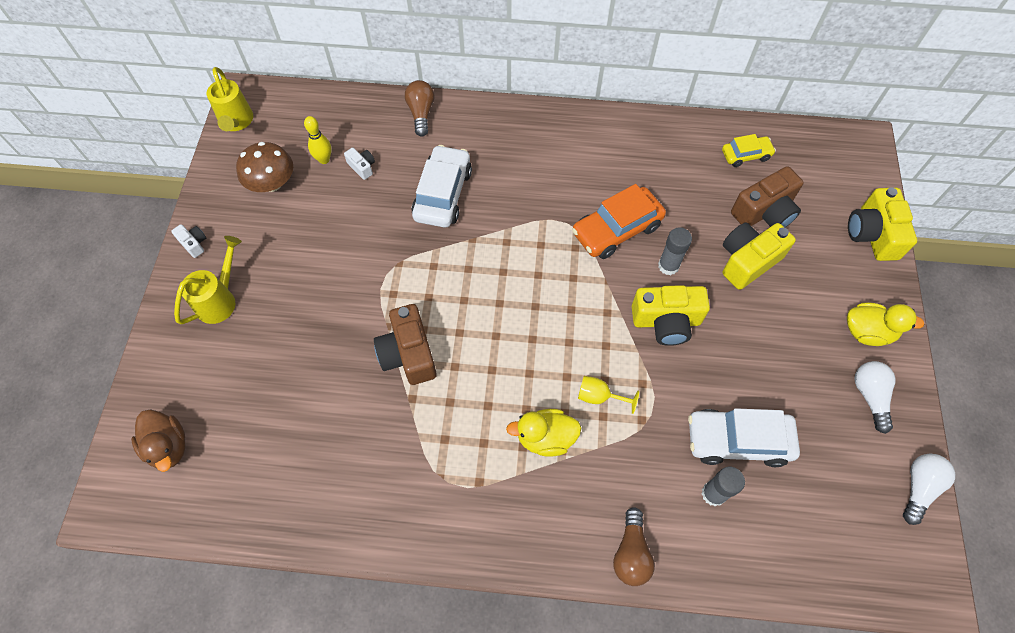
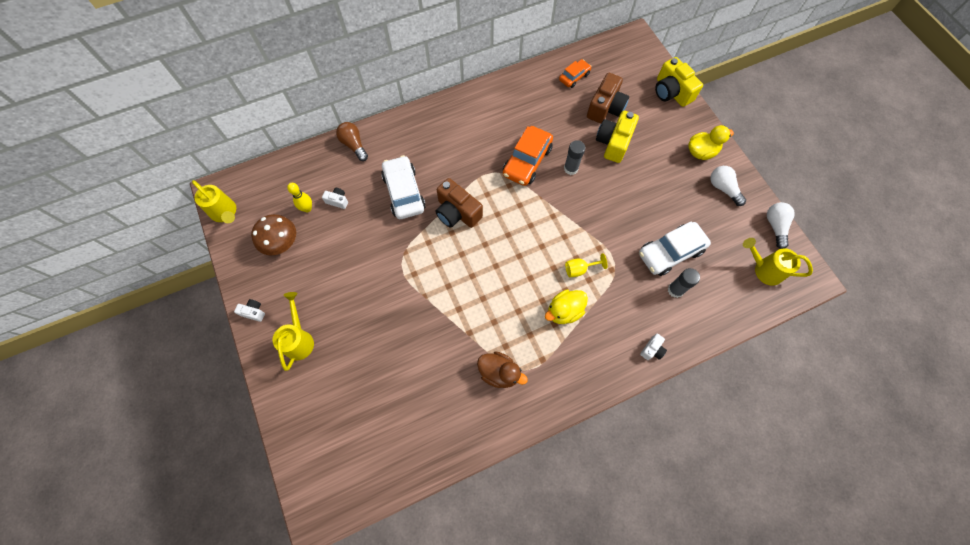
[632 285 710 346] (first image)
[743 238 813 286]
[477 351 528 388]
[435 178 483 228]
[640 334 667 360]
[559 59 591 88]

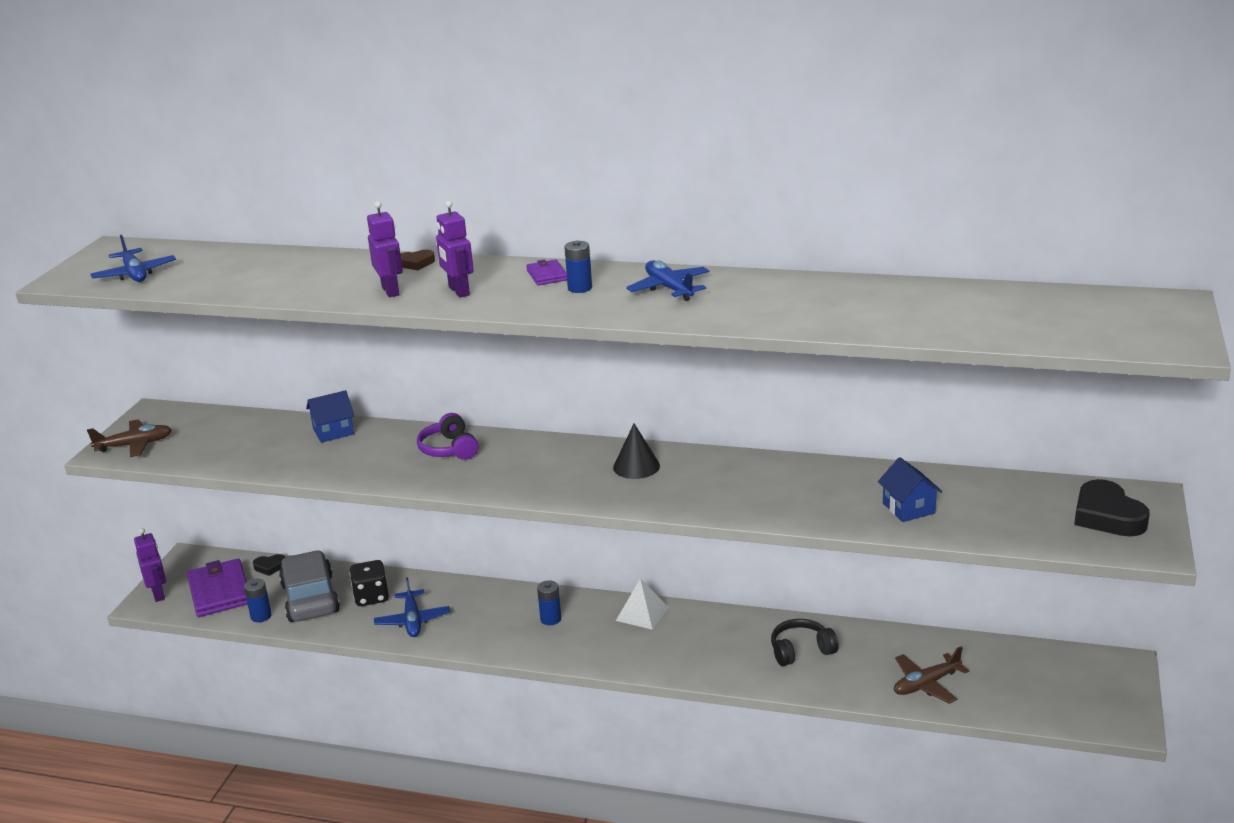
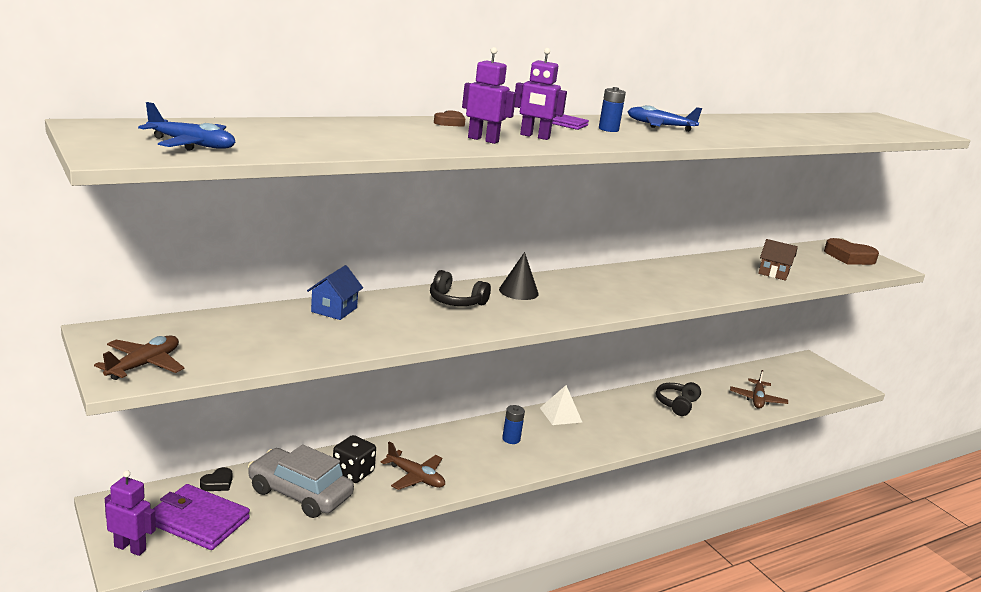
[244 579 272 622] (first image)
[499 252 539 300]
[381 442 445 490]
[430 270 491 306]
[758 239 798 281]
[824 238 879 265]

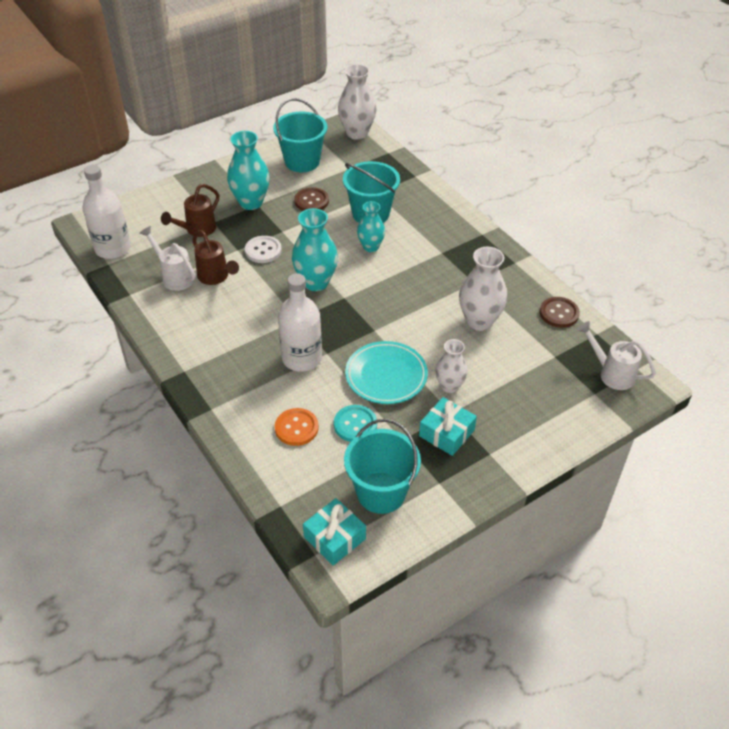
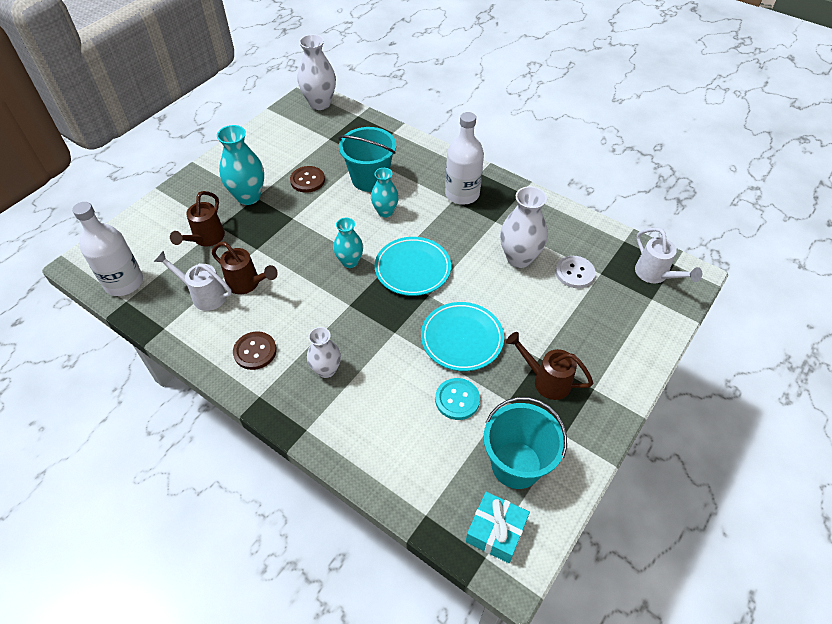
[273 98 327 172] (first image)
[275 408 319 446] (first image)
[375 237 451 296]
[556 256 596 288]
[445 112 484 205]
[307 327 341 378]
[233 331 277 370]
[506 332 593 400]
[635 227 702 283]
[333 218 363 268]

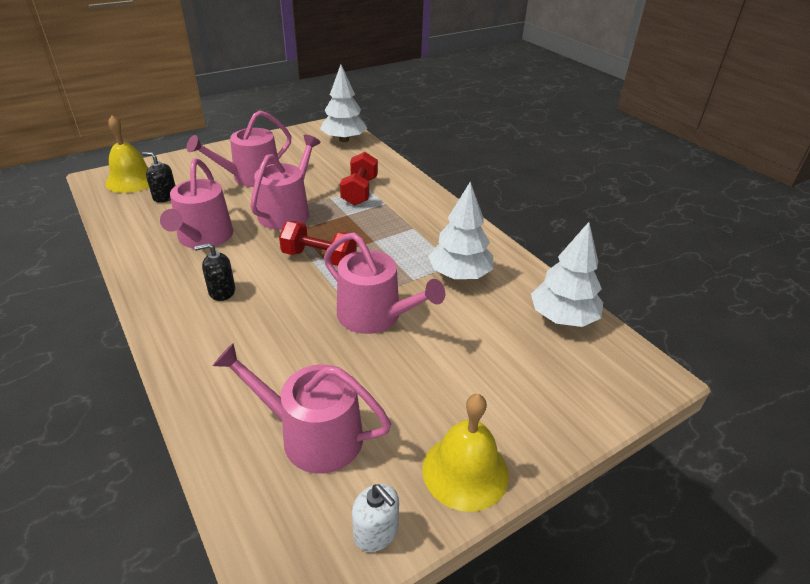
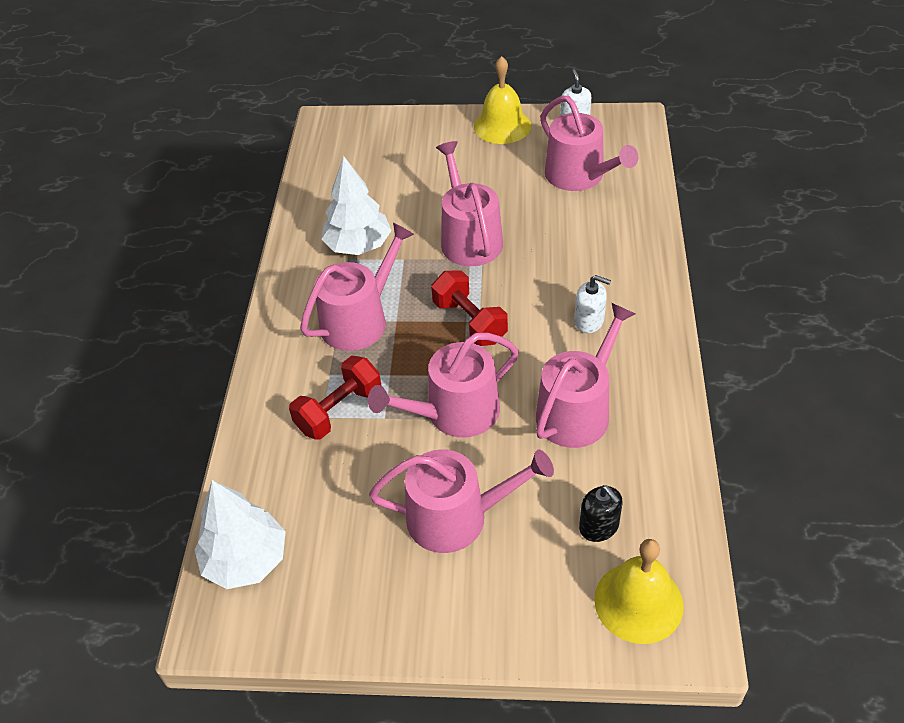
[531 222 603 327] (first image)
[300 223 414 351]
[574 275 611 333]

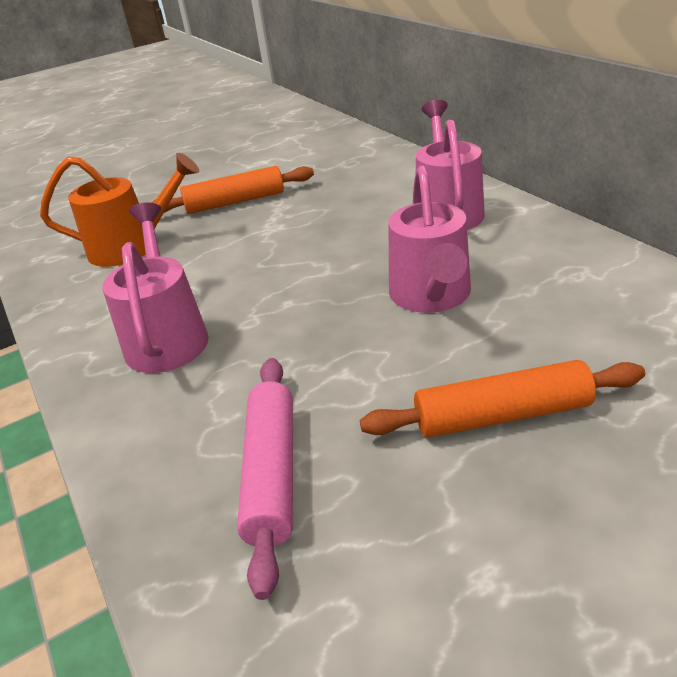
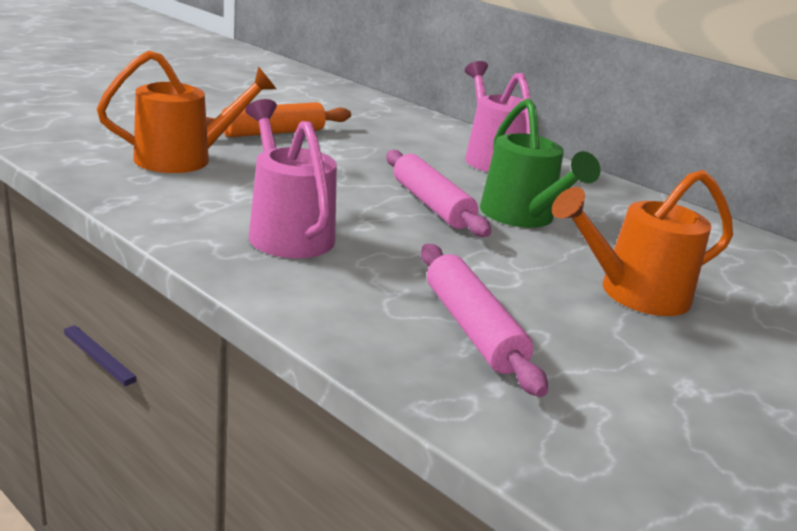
[386 150 491 237]
[552 170 733 316]
[480 98 601 228]

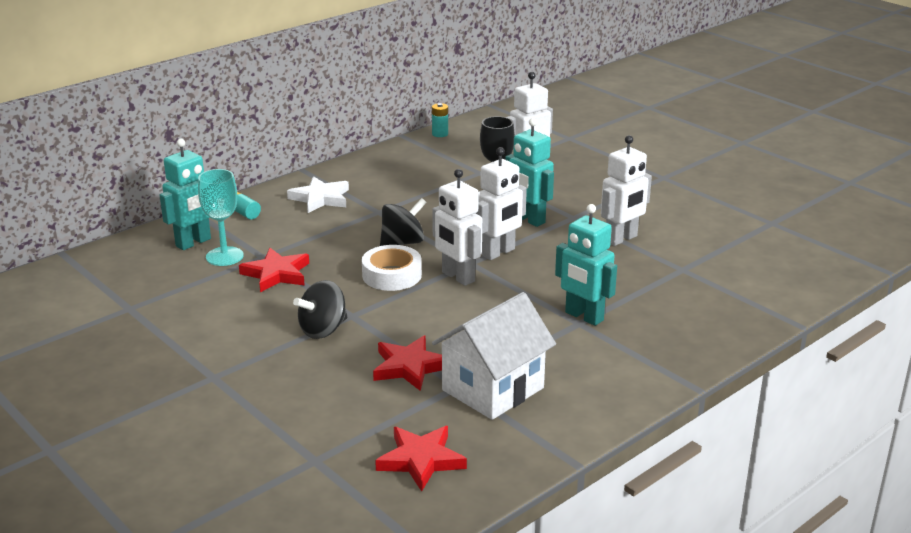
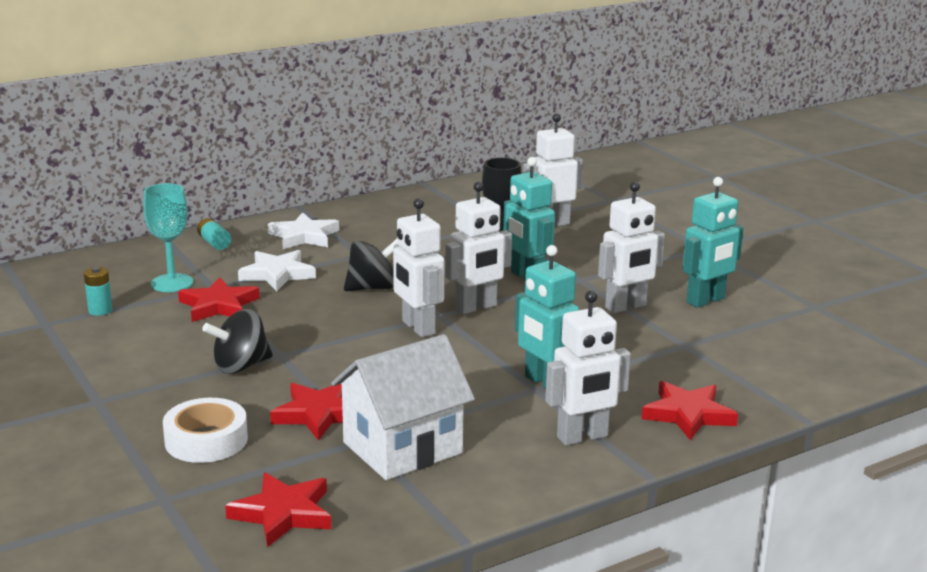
[238 250 316 291]
[545 291 631 446]
[641 381 738 441]
[683 177 743 308]
[163 398 248 463]
[84 267 112 316]

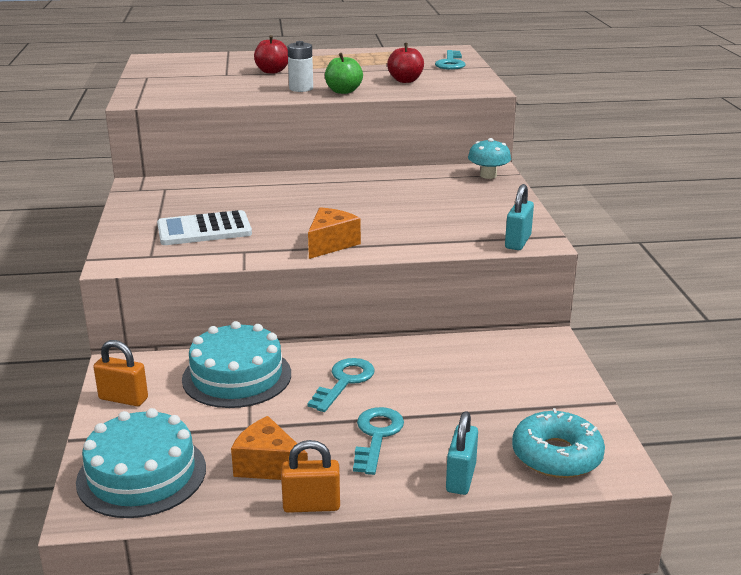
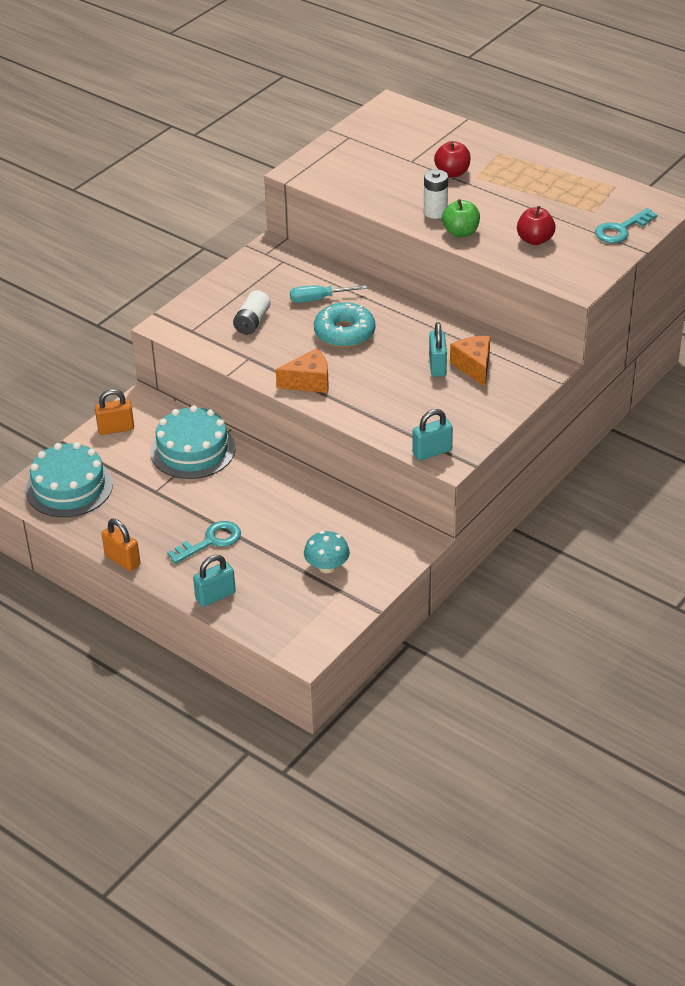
[307 358 375 412] (first image)
[290 285 367 303]
[429 322 447 377]
[450 336 490 387]
[304 531 350 573]
[314 302 375 348]
[233 290 271 335]
[95 389 134 435]

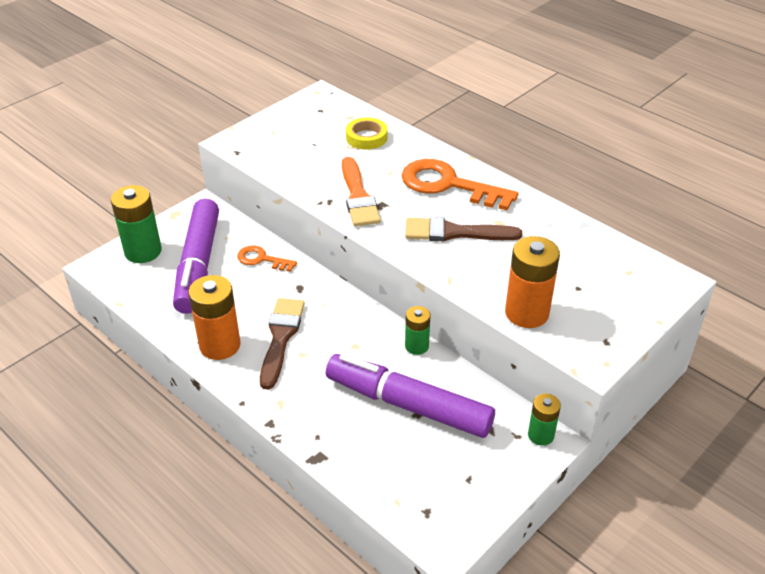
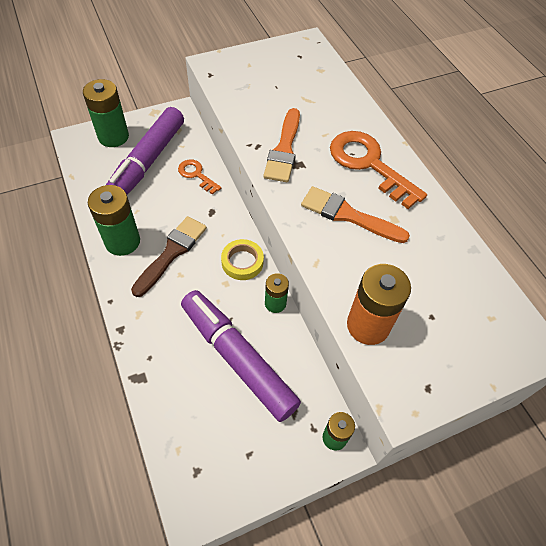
[221 239 264 280]
[88 185 140 256]
[301 186 410 243]

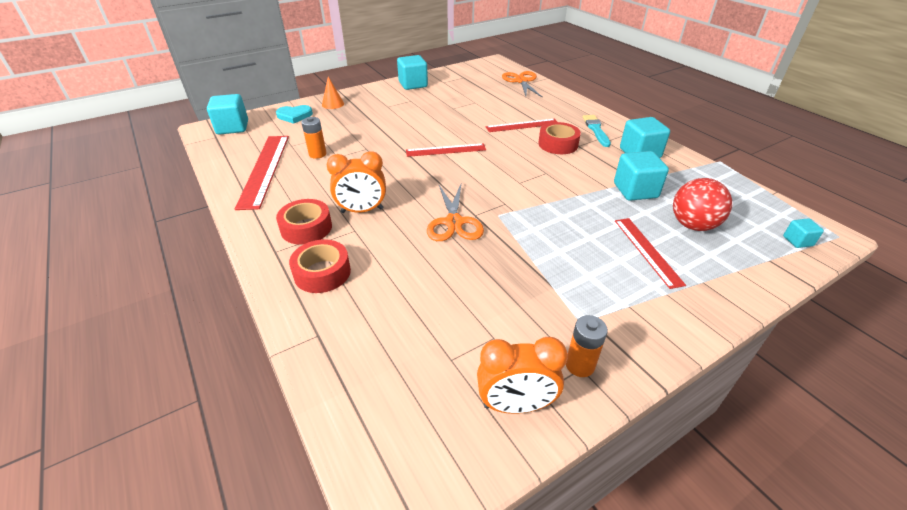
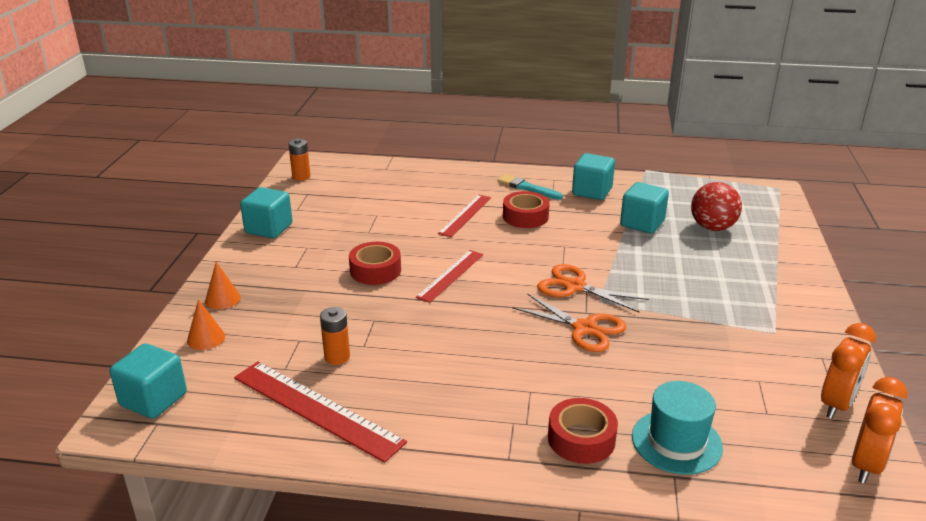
[615 218 686 289] (first image)
[783 218 824 248] (first image)
[632 381 723 475]
[349 242 401 285]
[852 377 908 484]
[537 264 649 312]
[288 139 311 181]
[187 299 225 350]

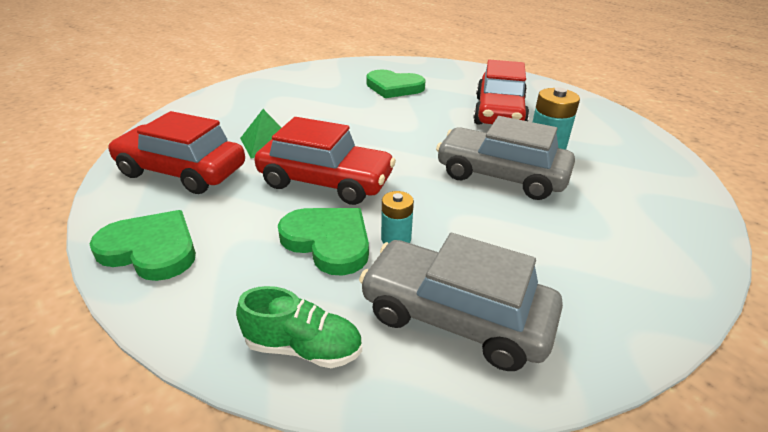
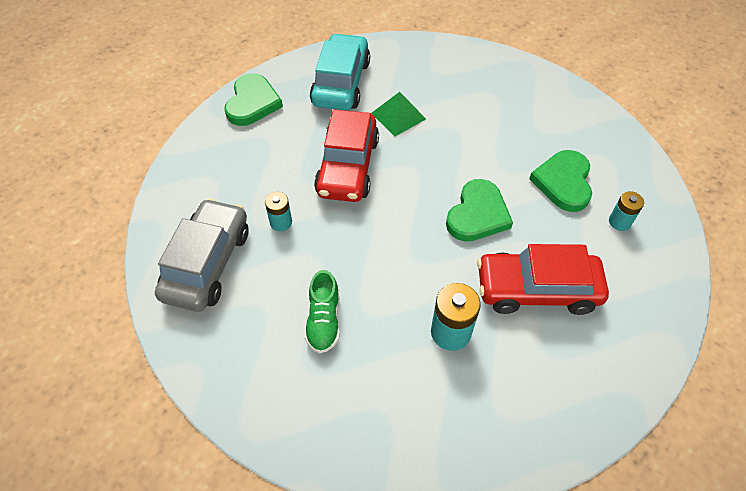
[436 116 575 200] (first image)
[609 191 644 231]
[304 270 340 353]
[446 179 513 242]
[310 33 370 110]

